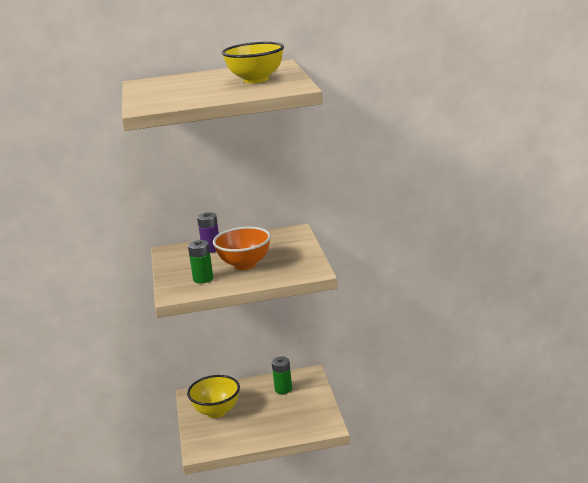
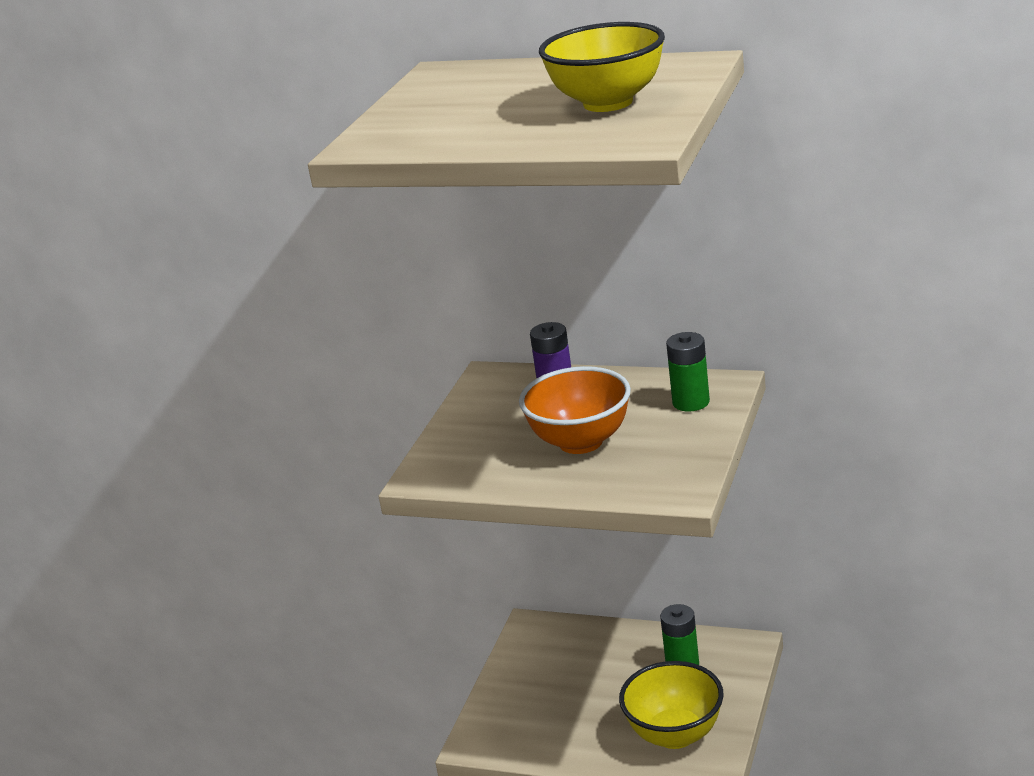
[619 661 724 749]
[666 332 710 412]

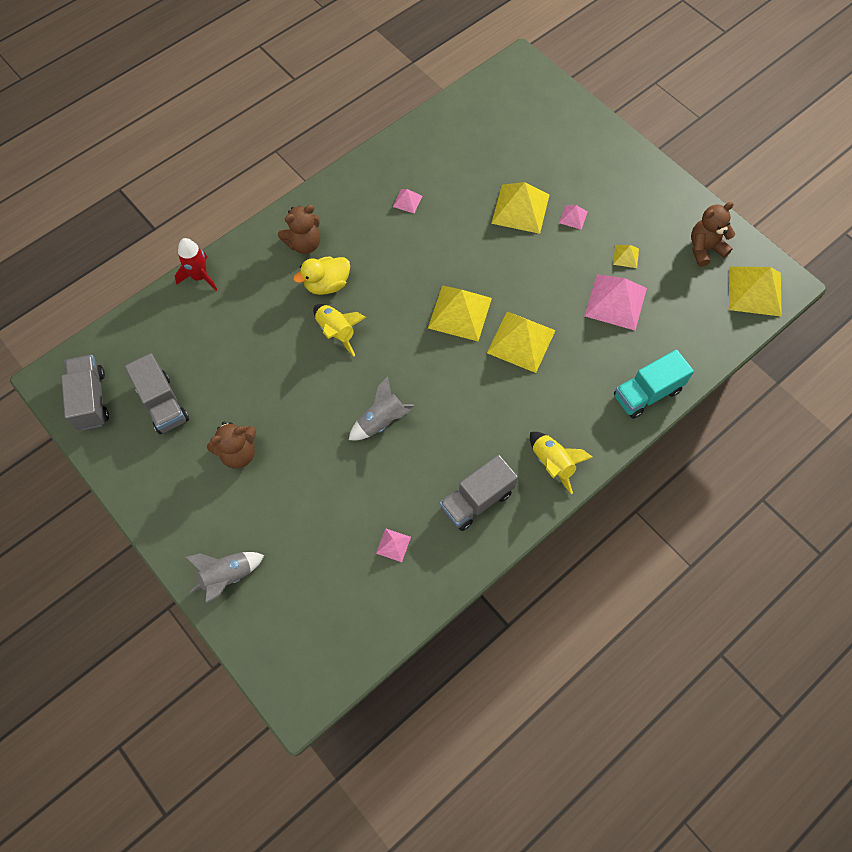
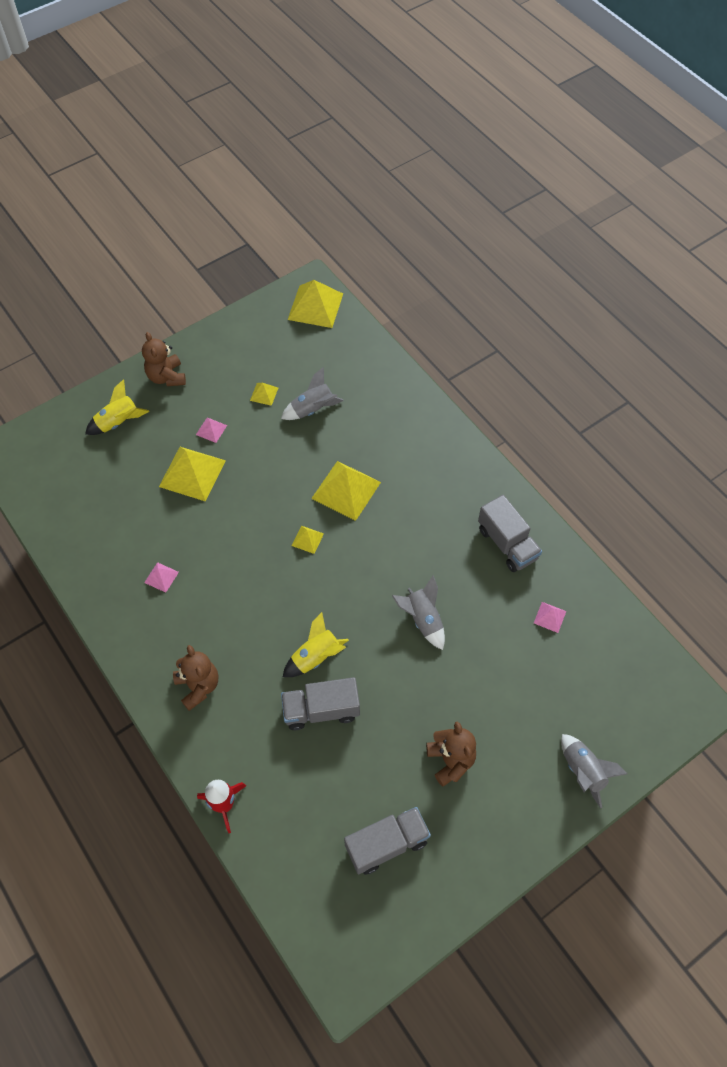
[293 256 350 295] (first image)
[614 350 694 419] (first image)
[281 677 360 730]
[85 379 149 435]
[142 332 186 386]
[281 367 344 420]
[292 526 324 554]

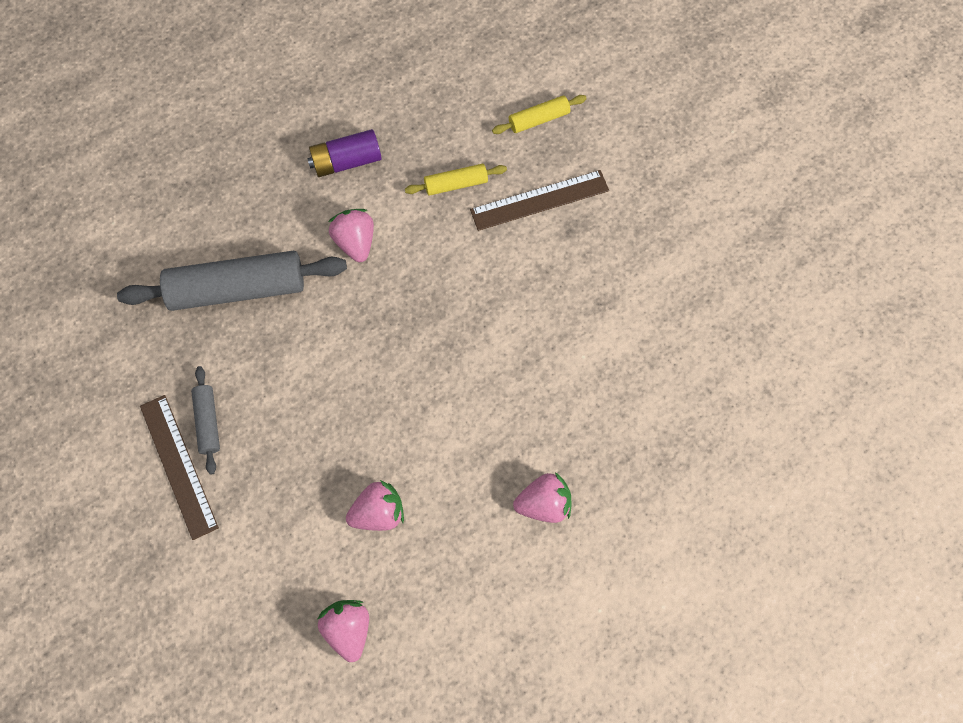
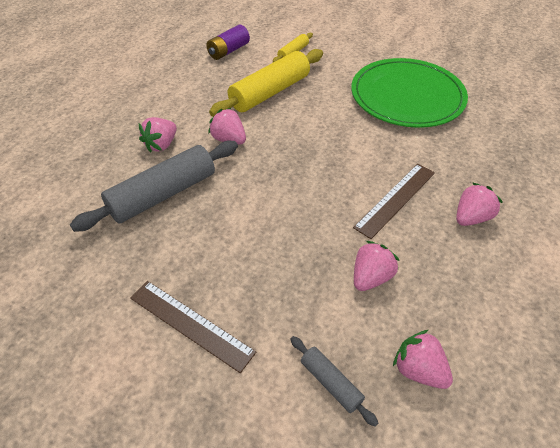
[139 117 177 153]
[351 58 468 128]
[290 336 378 427]
[206 25 250 60]
[353 164 435 239]
[209 49 323 117]

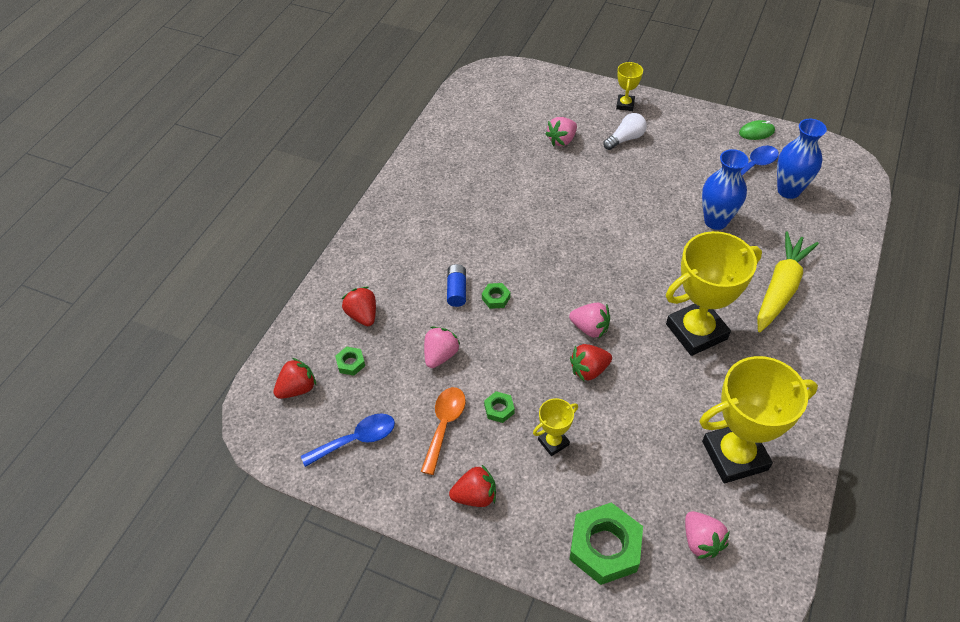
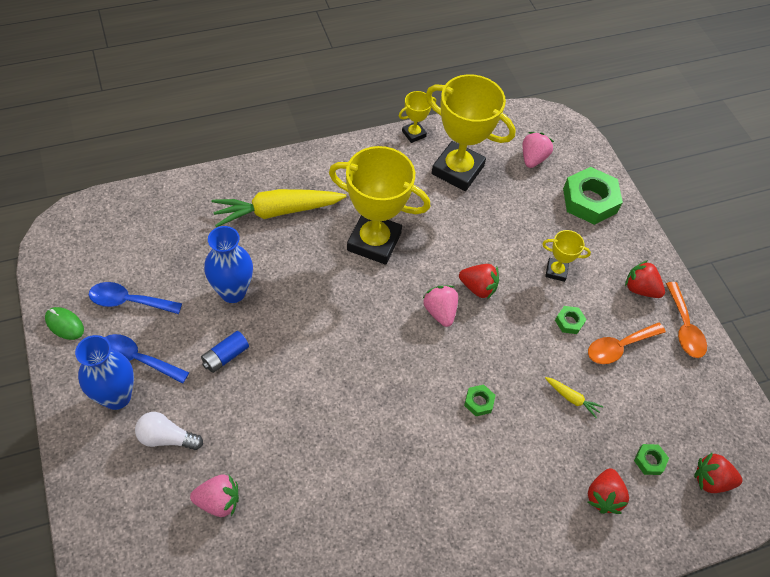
[666 282 707 358]
[105 334 189 384]
[201 331 249 373]
[399 91 436 143]
[75 335 134 410]
[545 377 604 418]

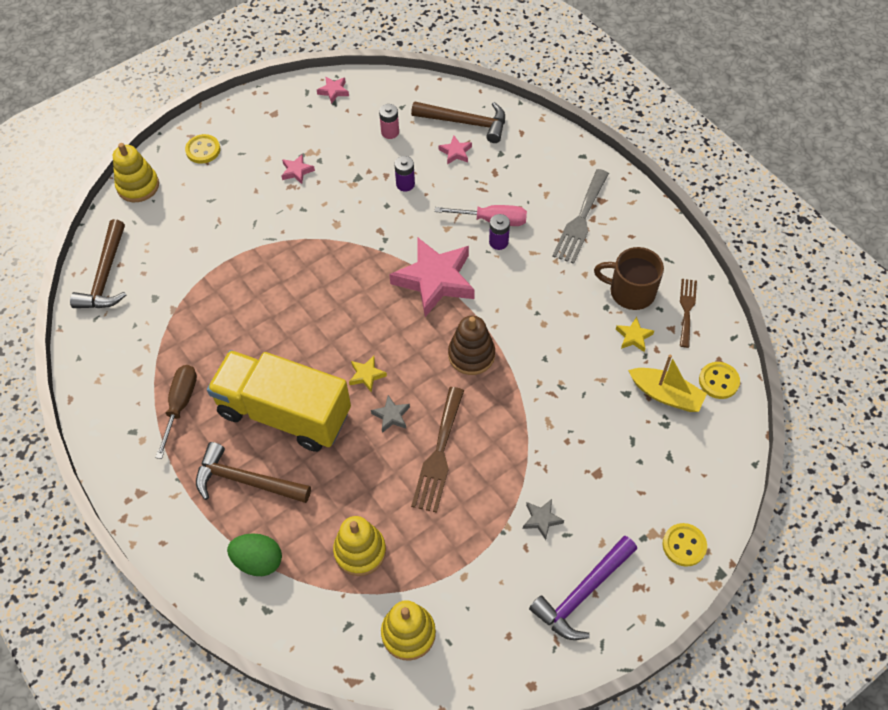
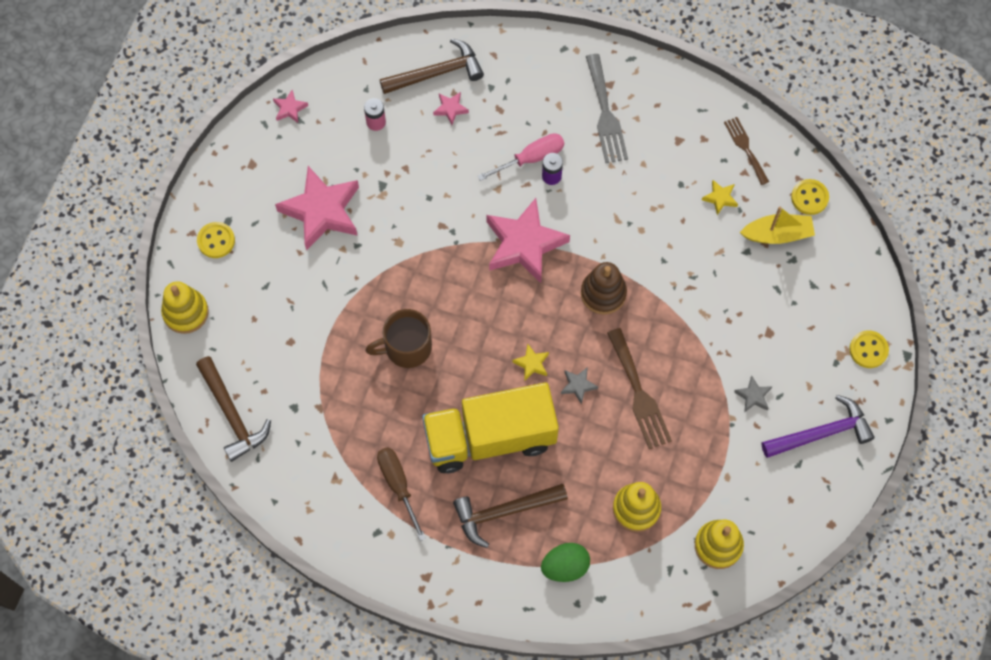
[394 156 415 191] (first image)
[366 309 432 368]
[762 395 875 458]
[275 166 359 251]

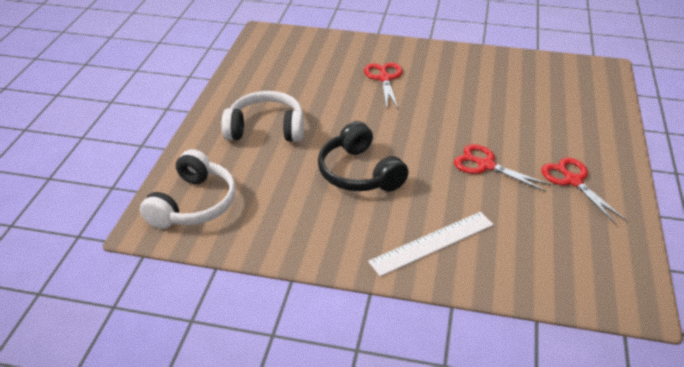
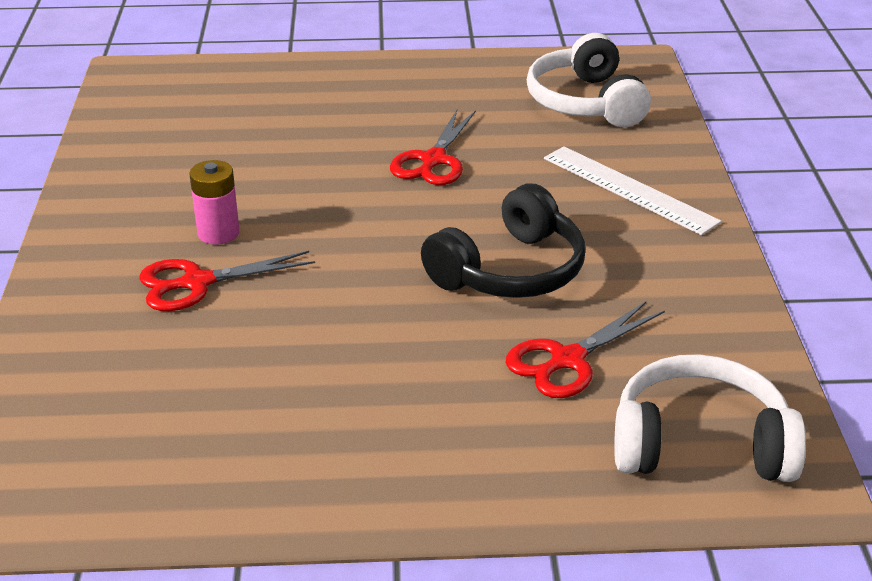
[190 160 240 245]
[527 33 651 127]
[506 302 665 398]

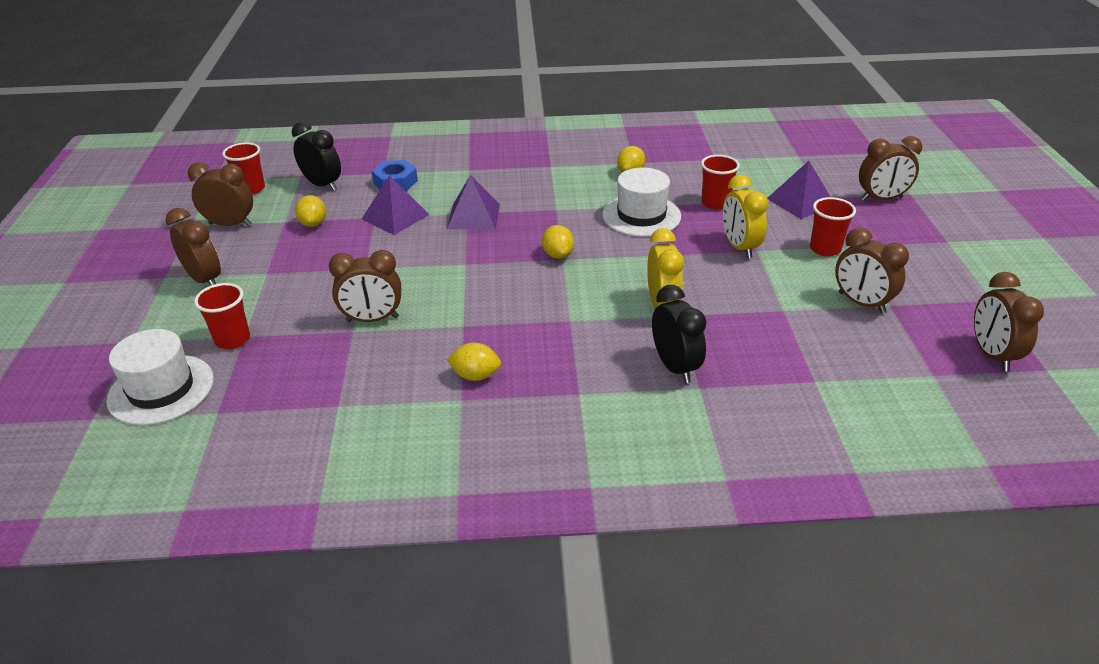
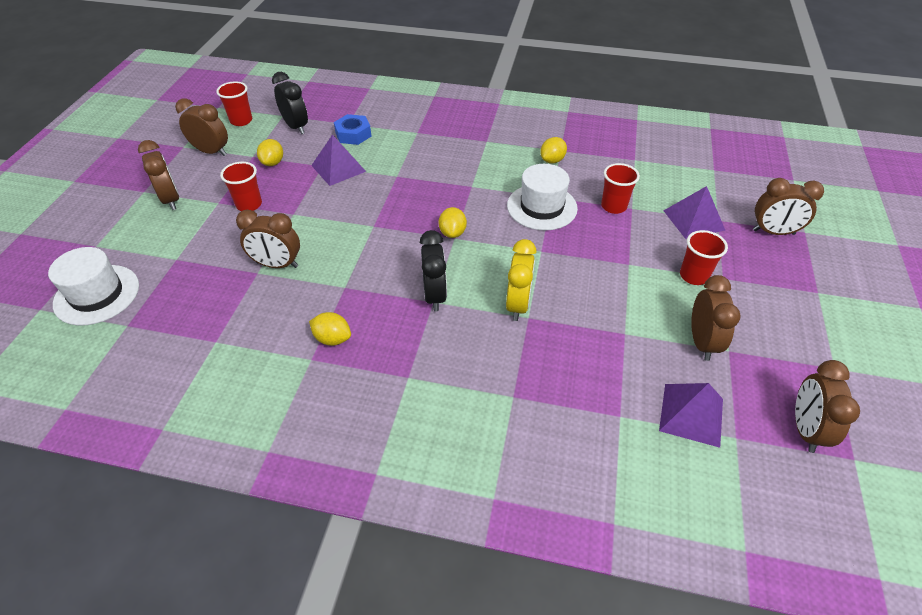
[723 175 769 259] (first image)
[220 162 262 211]
[659 383 723 448]
[420 230 447 312]
[691 275 741 361]

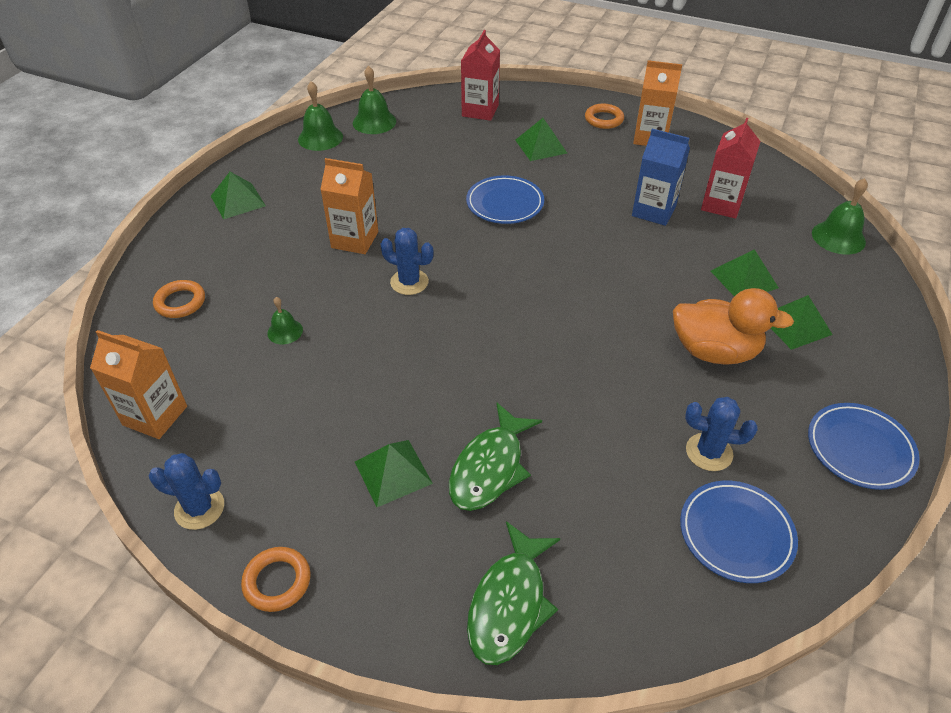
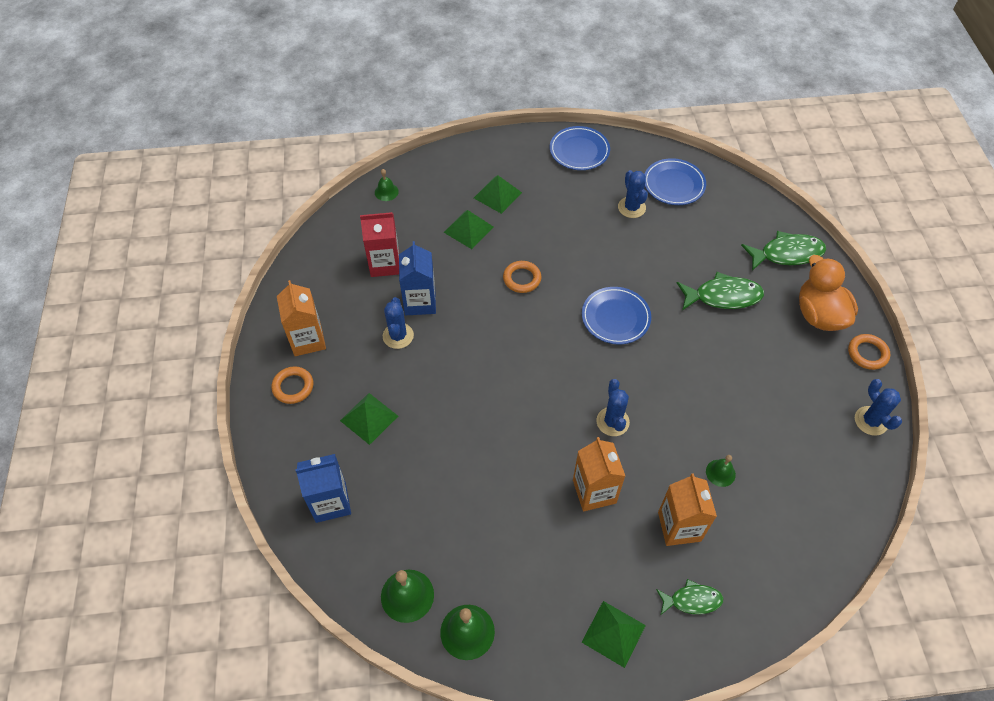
[355 440 433 507] (first image)
[383 297 414 349]
[656 579 723 615]
[658 473 717 546]
[503 261 541 293]
[582 287 651 344]
[799 255 858 331]
[295 454 351 523]
[375 169 399 201]

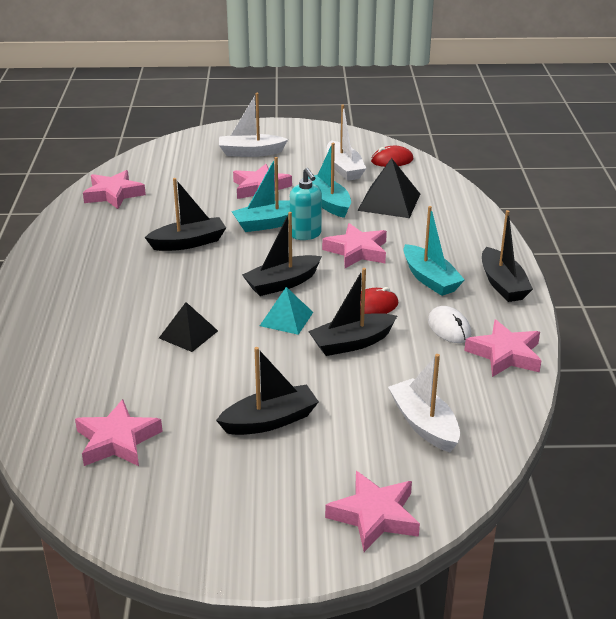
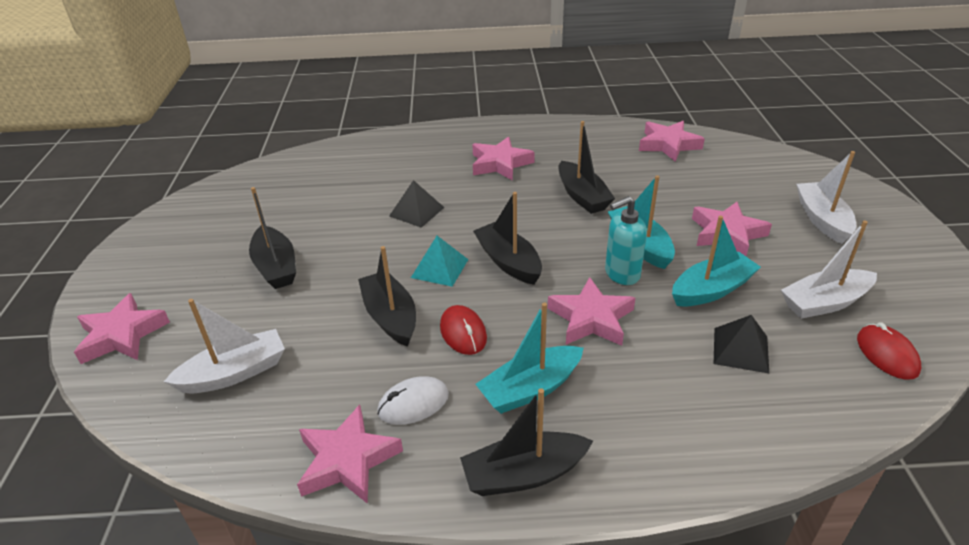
[472 137 535 181]
[714 315 769 373]

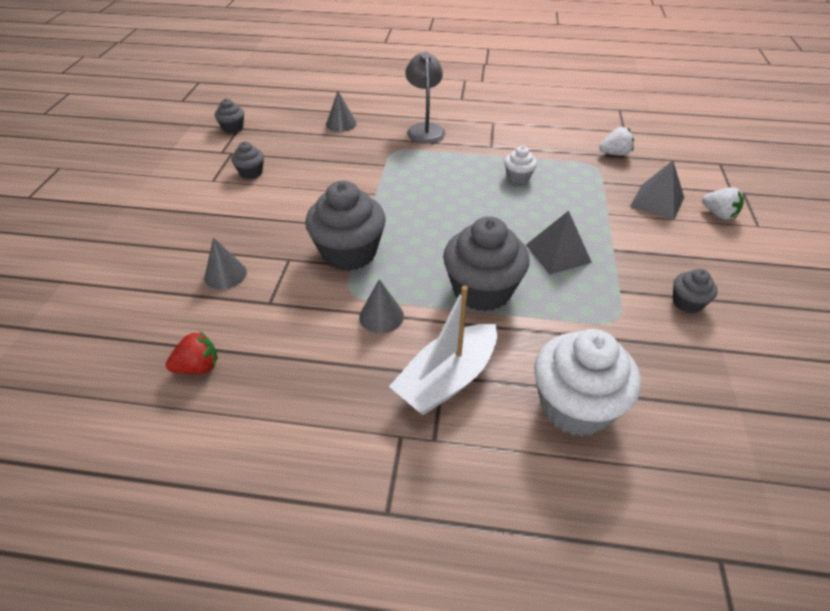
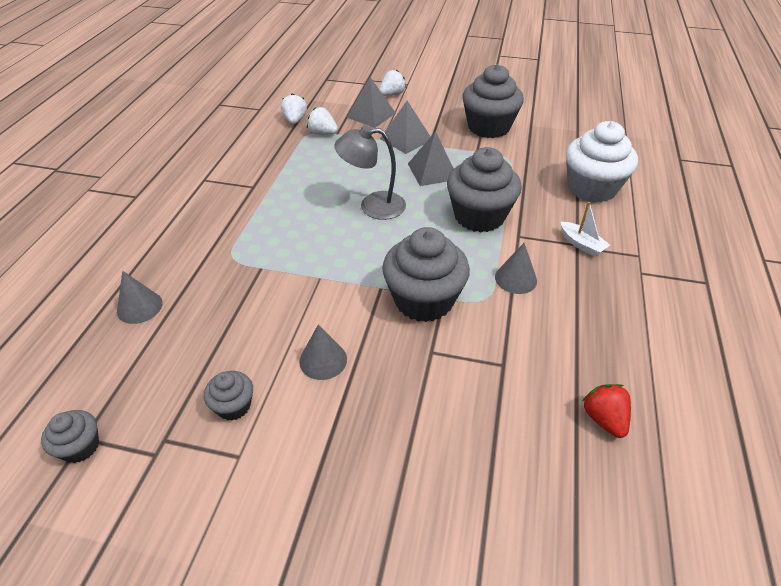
[504 146 537 184] (first image)
[307 107 338 135]
[380 101 431 154]
[299 324 347 380]
[334 125 406 220]
[561 202 610 257]
[462 64 524 138]

